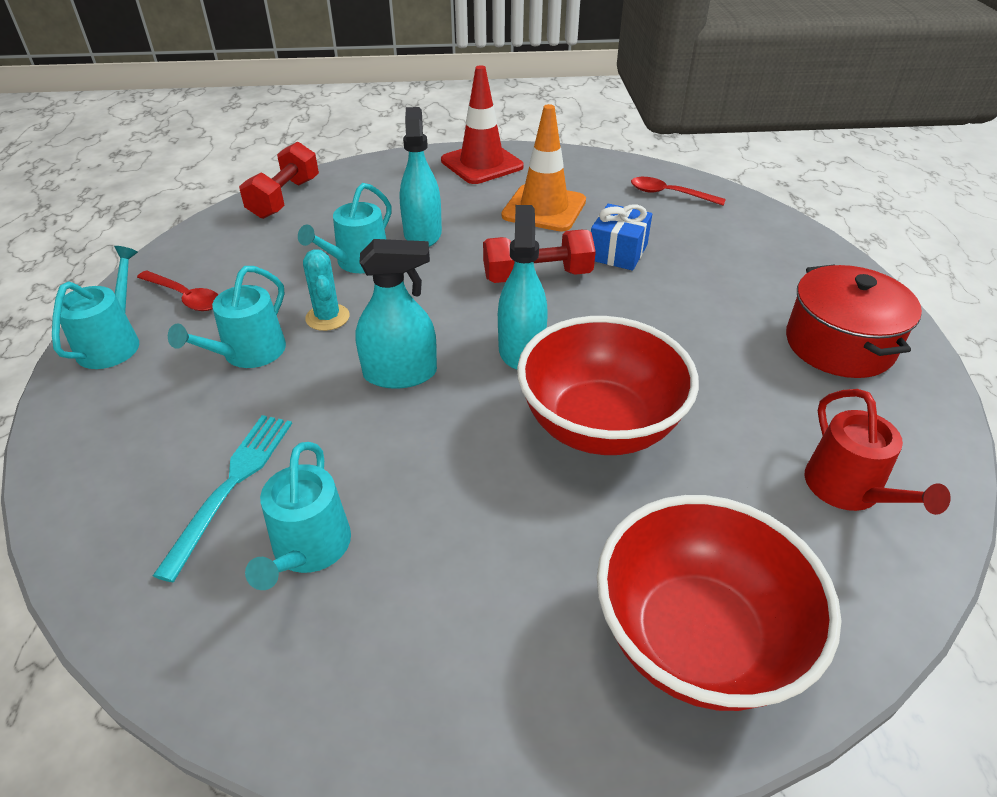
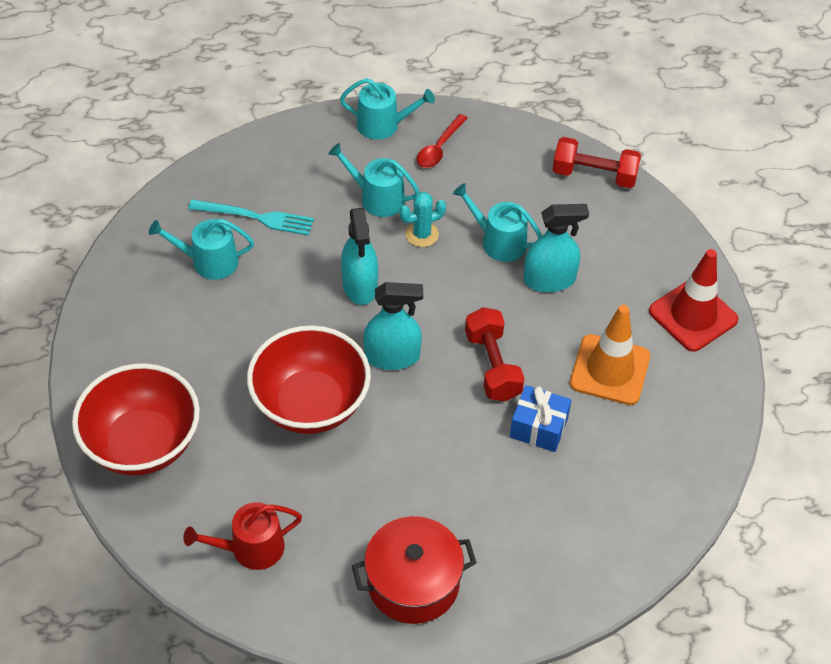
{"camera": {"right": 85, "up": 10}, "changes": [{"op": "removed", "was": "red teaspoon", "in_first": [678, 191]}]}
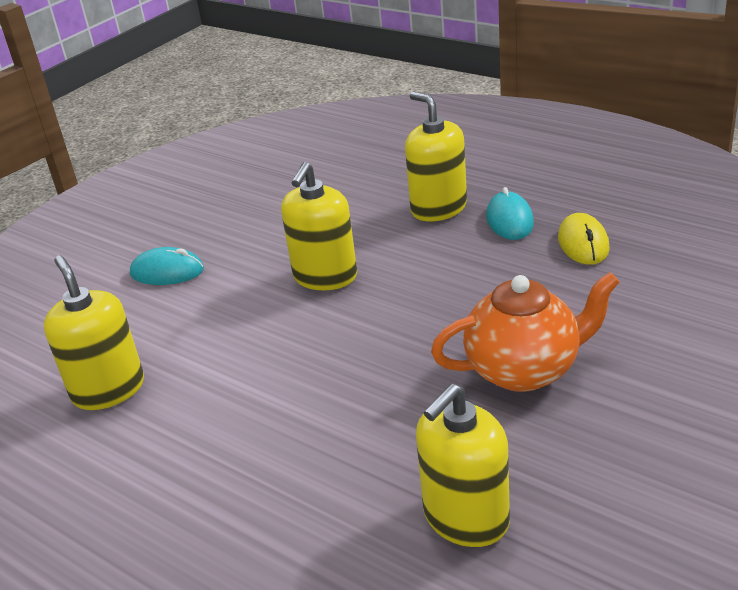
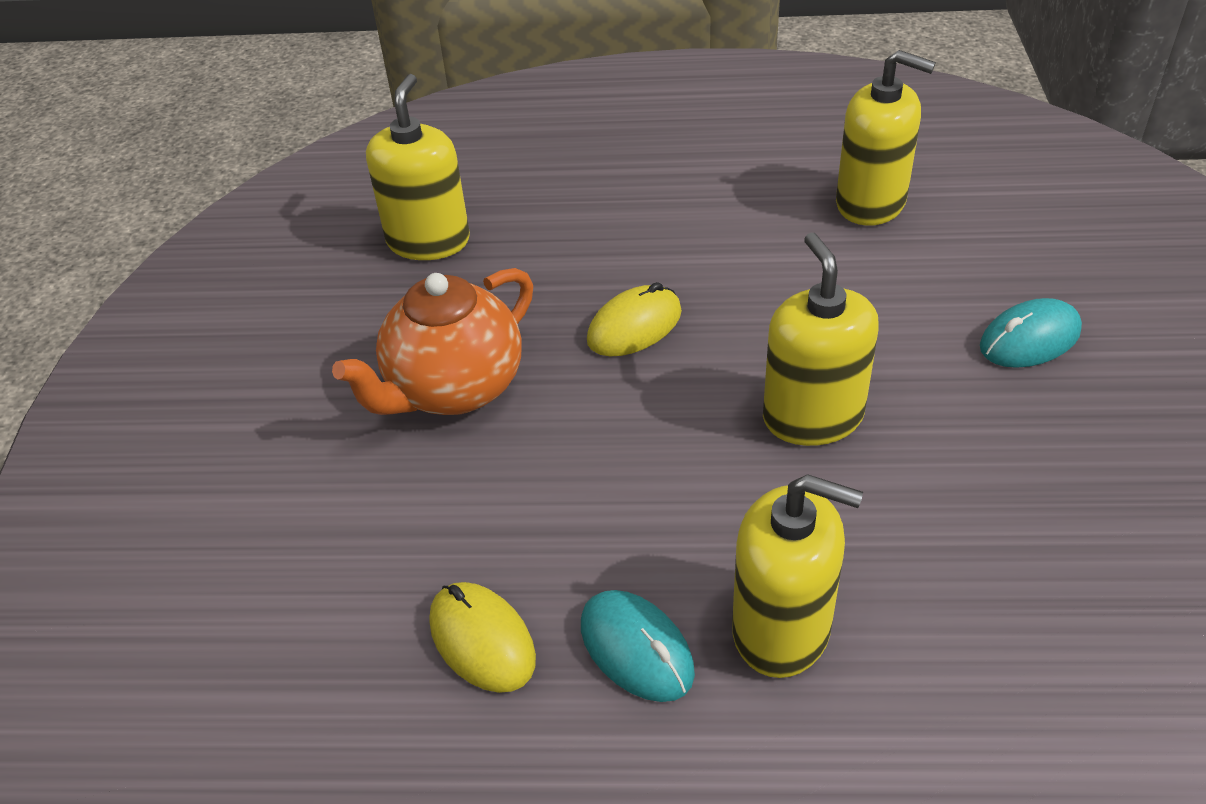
{"camera": {"right": 145, "up": 10}, "changes": [{"op": "added", "now": "yellow mouse", "in_second": [634, 319]}]}
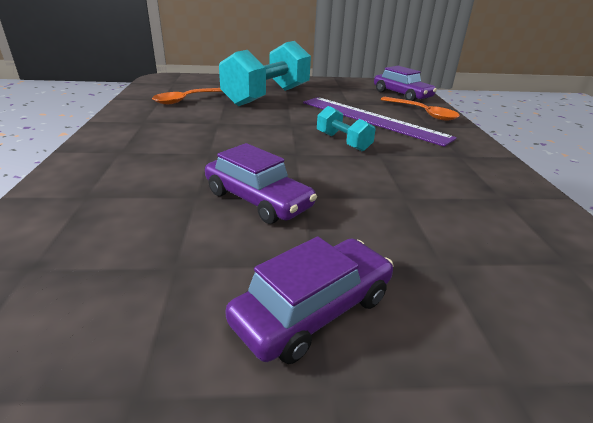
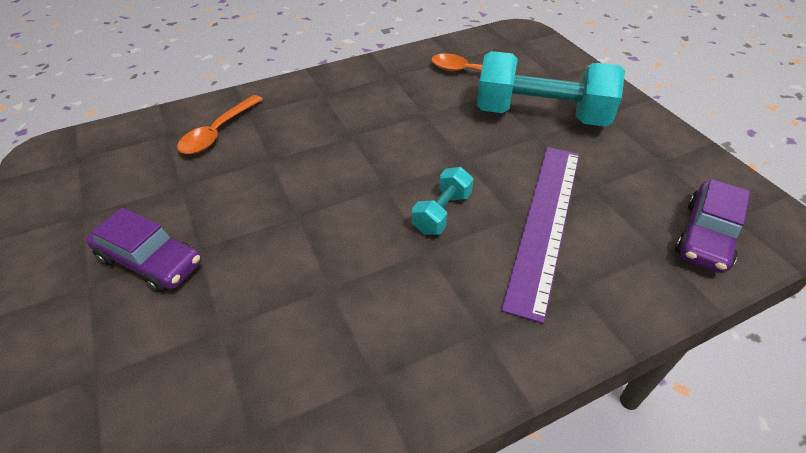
{"camera": {"right": 70, "up": 15}, "changes": [{"op": "removed", "was": "purple car", "in_first": [261, 183]}, {"op": "moved", "was": "orange-coloured teaspoon", "in_first": [420, 108], "in_second": [220, 124]}]}
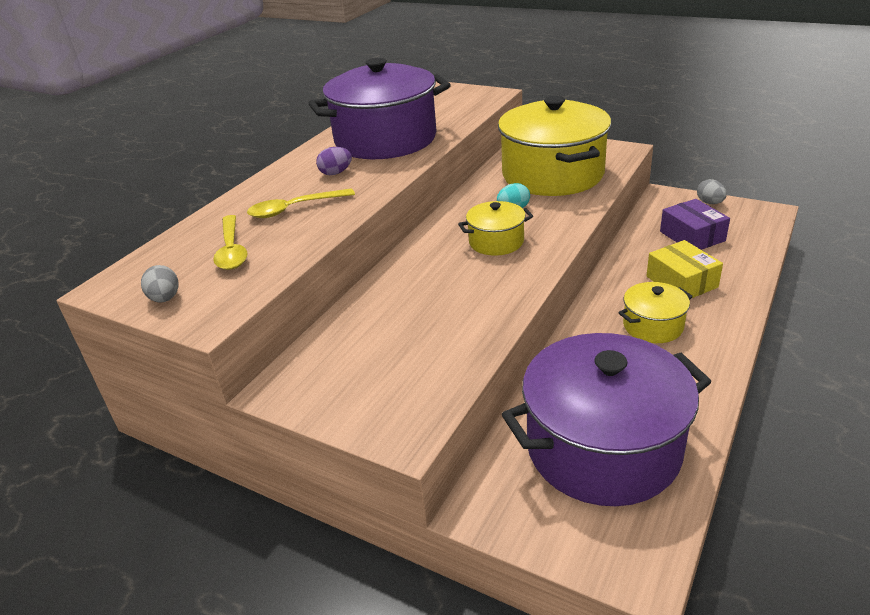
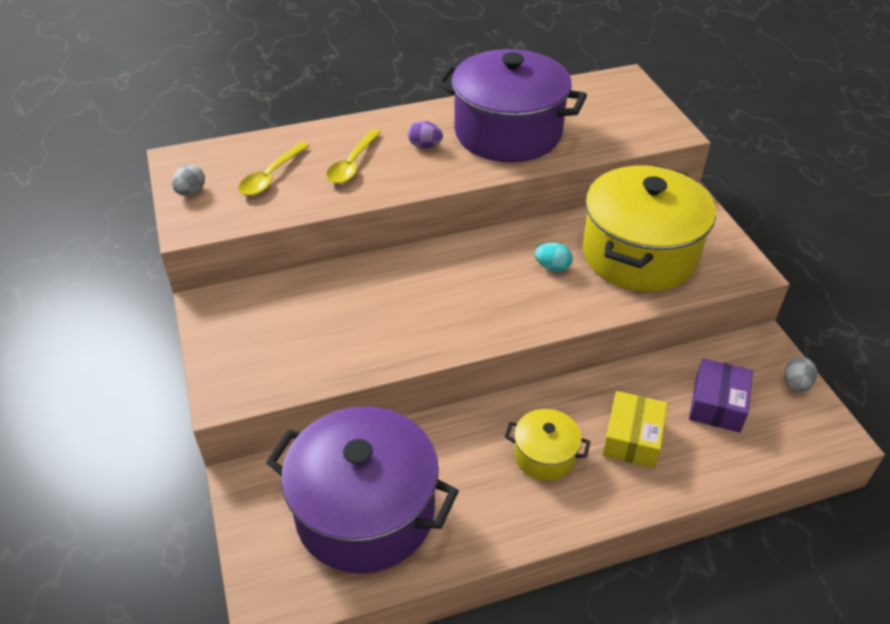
{"camera": {"right": 40, "up": 10}, "changes": [{"op": "removed", "was": "yellow pot", "in_first": [495, 228]}, {"op": "turned", "was": "yellow teaspoon", "in_first": [301, 203], "in_second": [354, 156], "clockwise": -90}]}
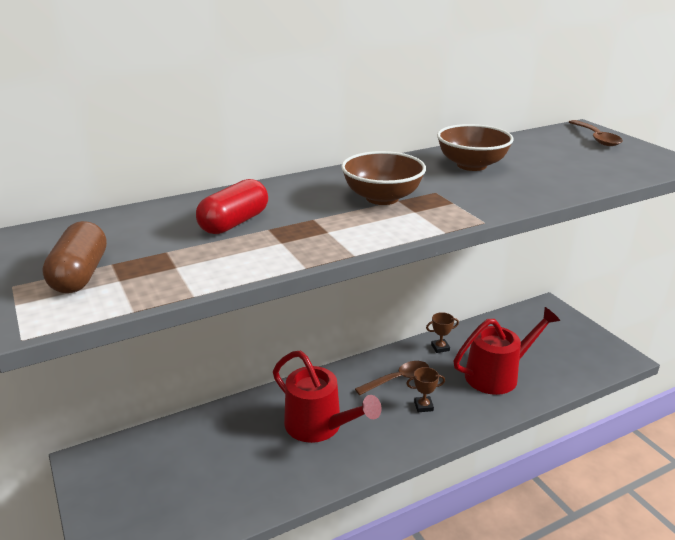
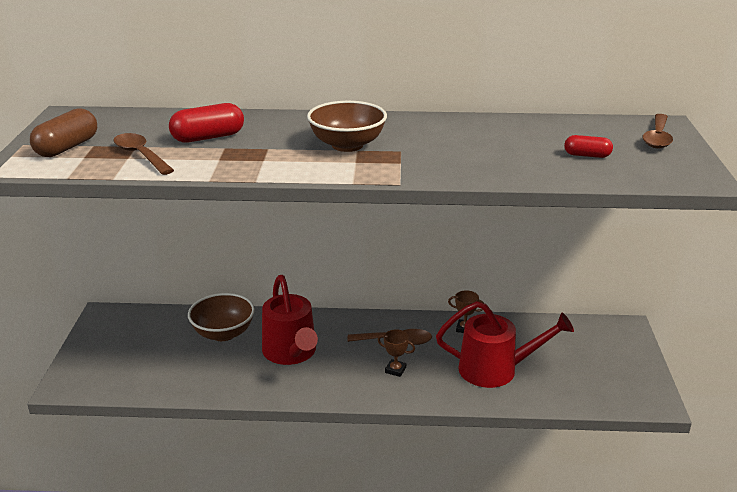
{"camera": {"right": 30, "up": 0}, "changes": [{"op": "added", "now": "dark brown teaspoon", "in_second": [144, 154]}, {"op": "added", "now": "red pill shape", "in_second": [588, 146]}, {"op": "moved", "was": "dark brown deep dish", "in_first": [475, 147], "in_second": [221, 317]}]}
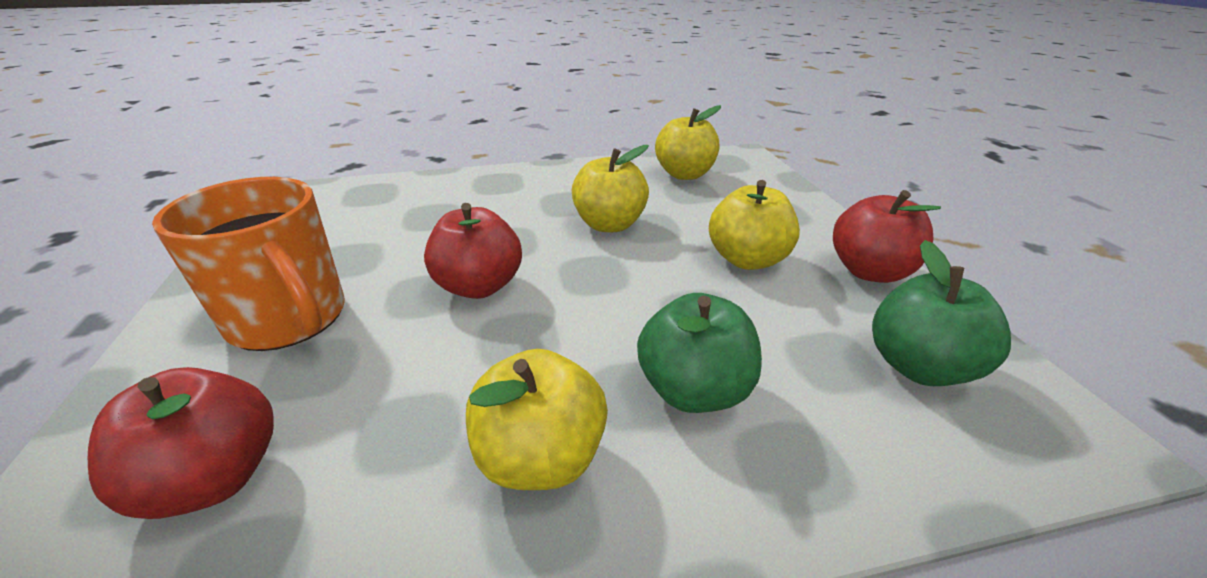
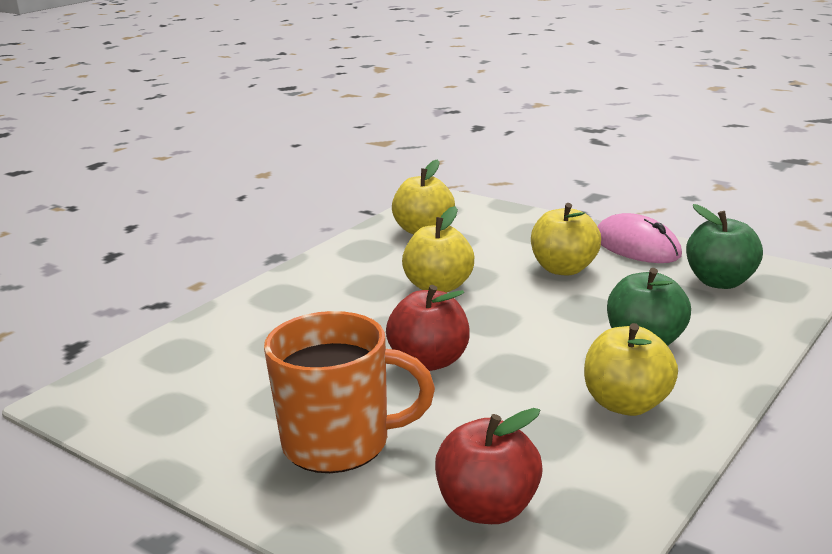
{"camera": {"right": -40, "up": -10}, "changes": [{"op": "replaced", "was": "red toy apple", "now": "pink mouse", "in_first": [887, 236], "in_second": [639, 238]}]}
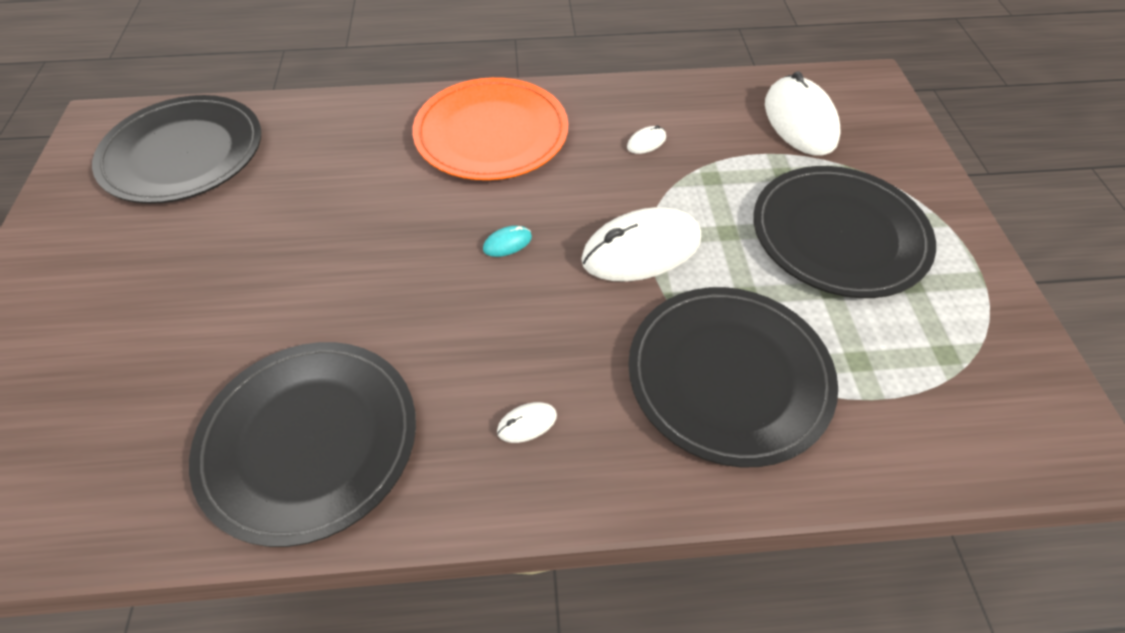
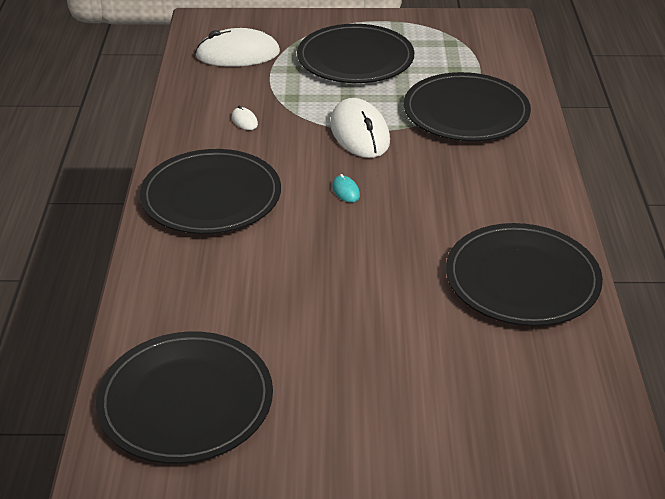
{"camera": {"right": -85, "up": -15}, "changes": [{"op": "removed", "was": "white mouse", "in_first": [527, 422]}, {"op": "recoloured", "was": "orange-coloured dinner plate", "now": "ebony dinner plate", "in_first": [490, 128], "in_second": [210, 191]}]}
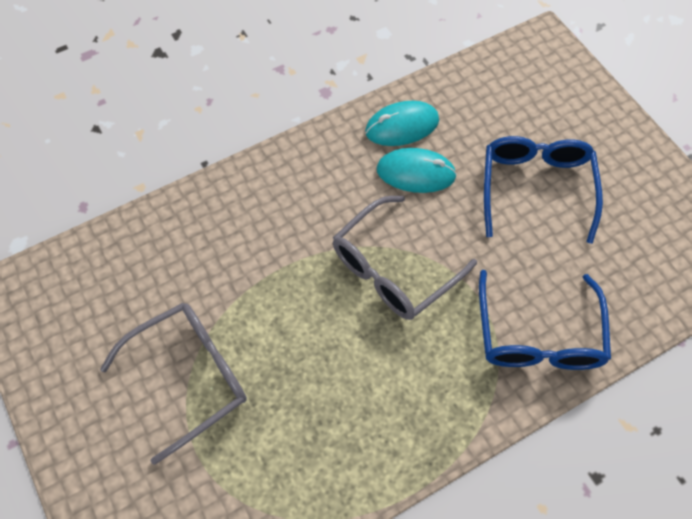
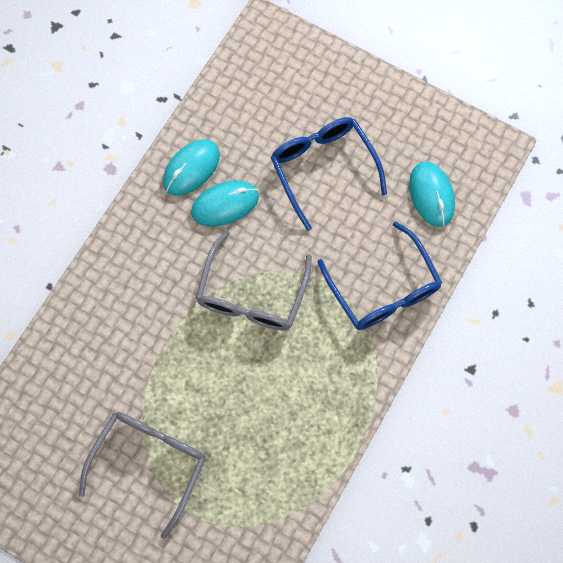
{"camera": {"right": -30, "up": 10}, "changes": [{"op": "added", "now": "teal mouse", "in_second": [432, 194]}]}
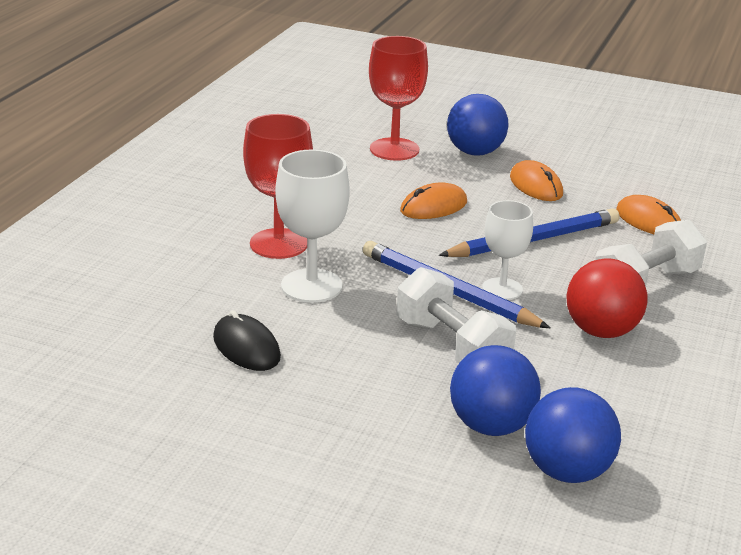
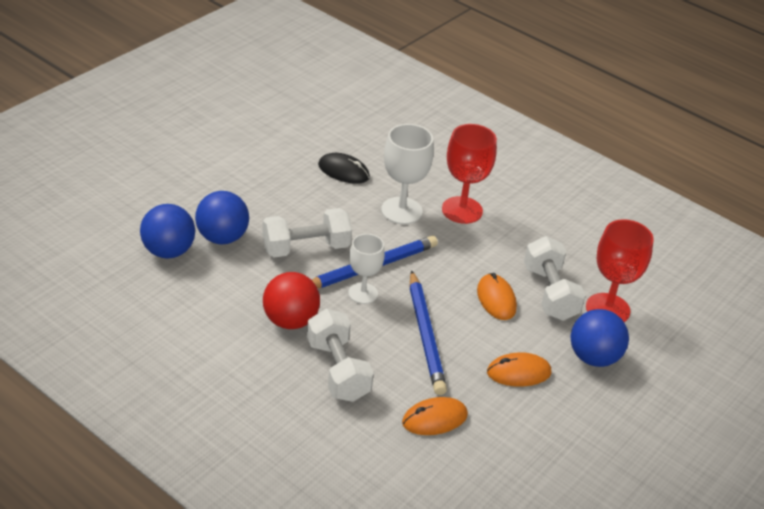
{"camera": {"right": 105, "up": 10}, "changes": [{"op": "added", "now": "white free weight", "in_second": [555, 278]}, {"op": "turned", "was": "ebony mouse", "in_first": [247, 340], "in_second": [344, 168], "clockwise": 45}]}
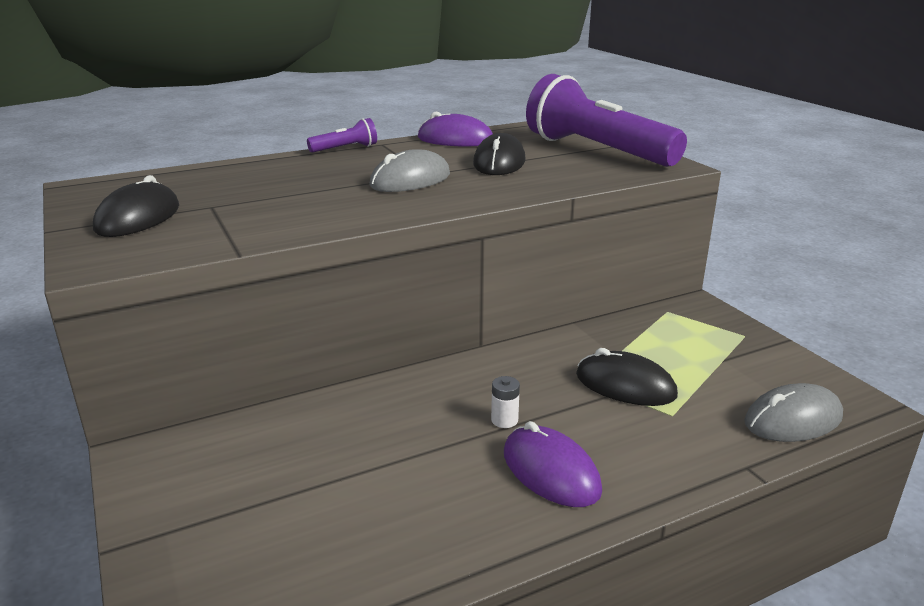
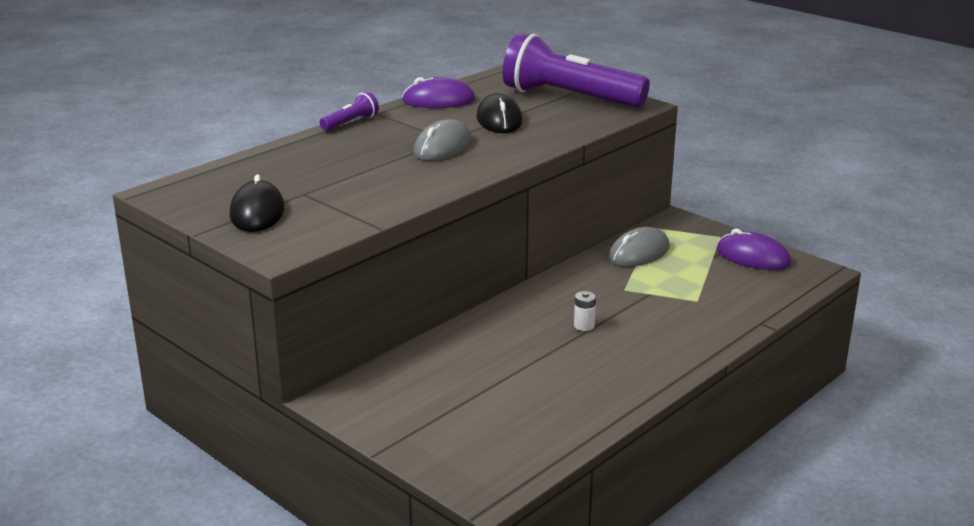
{"camera": {"right": -20, "up": 0}, "changes": [{"op": "removed", "was": "ebony mouse", "in_first": [627, 377]}, {"op": "moved", "was": "purple mouse", "in_first": [553, 464], "in_second": [753, 249]}, {"op": "moved", "was": "gray mouse", "in_first": [793, 412], "in_second": [639, 247]}]}
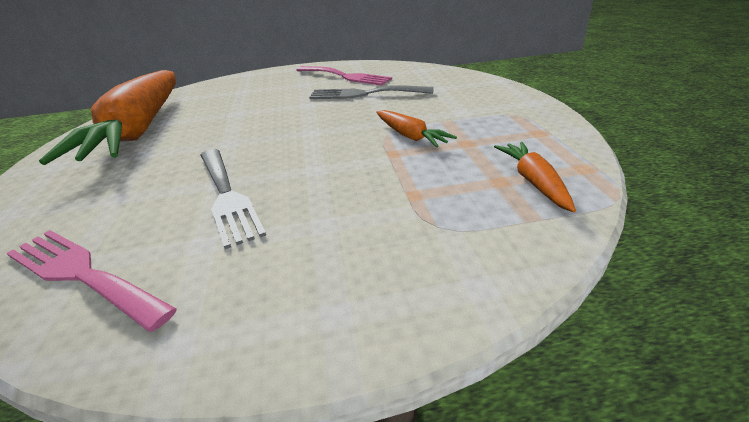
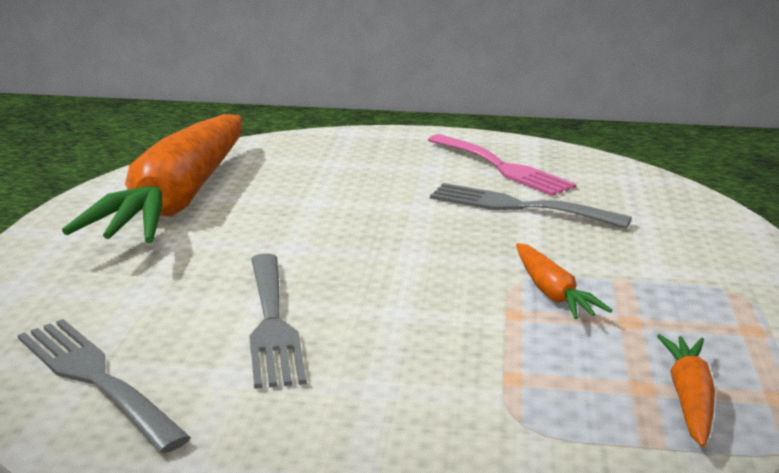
{"camera": {"right": 15, "up": -10}, "changes": [{"op": "recoloured", "was": "pink fork", "now": "gray fork", "in_first": [92, 281], "in_second": [104, 386]}]}
